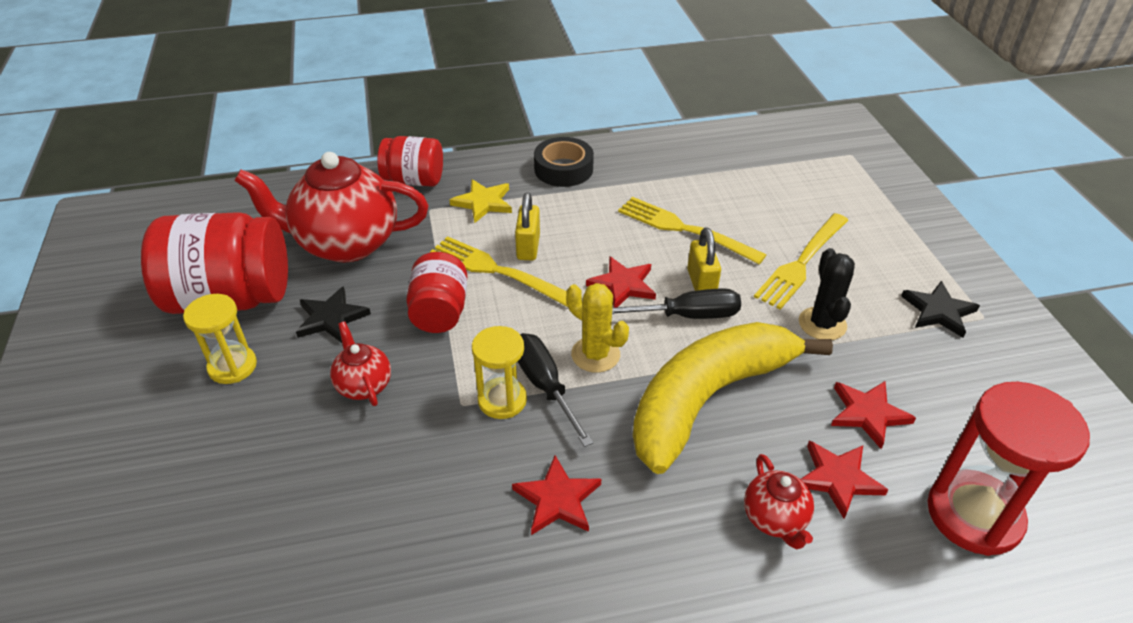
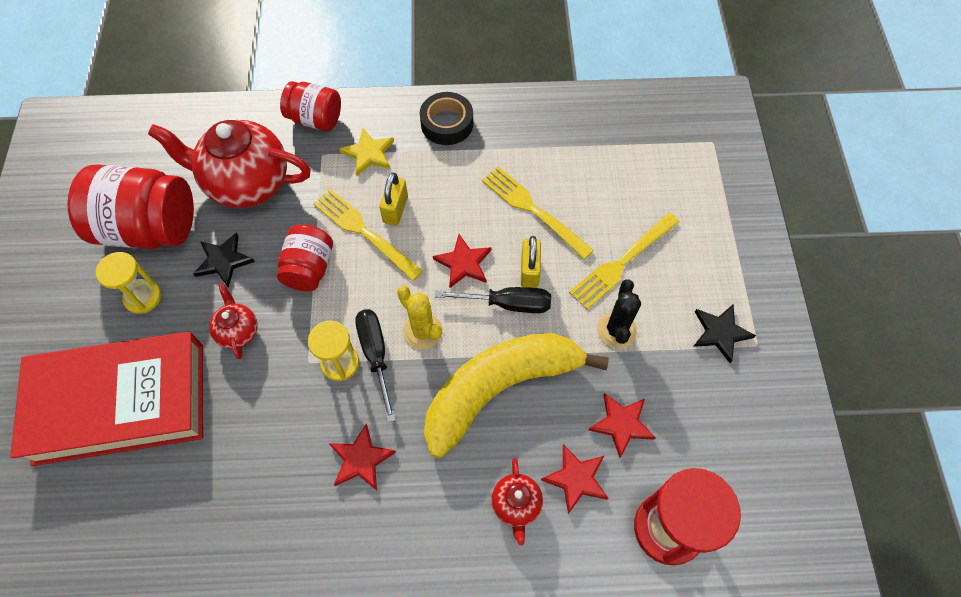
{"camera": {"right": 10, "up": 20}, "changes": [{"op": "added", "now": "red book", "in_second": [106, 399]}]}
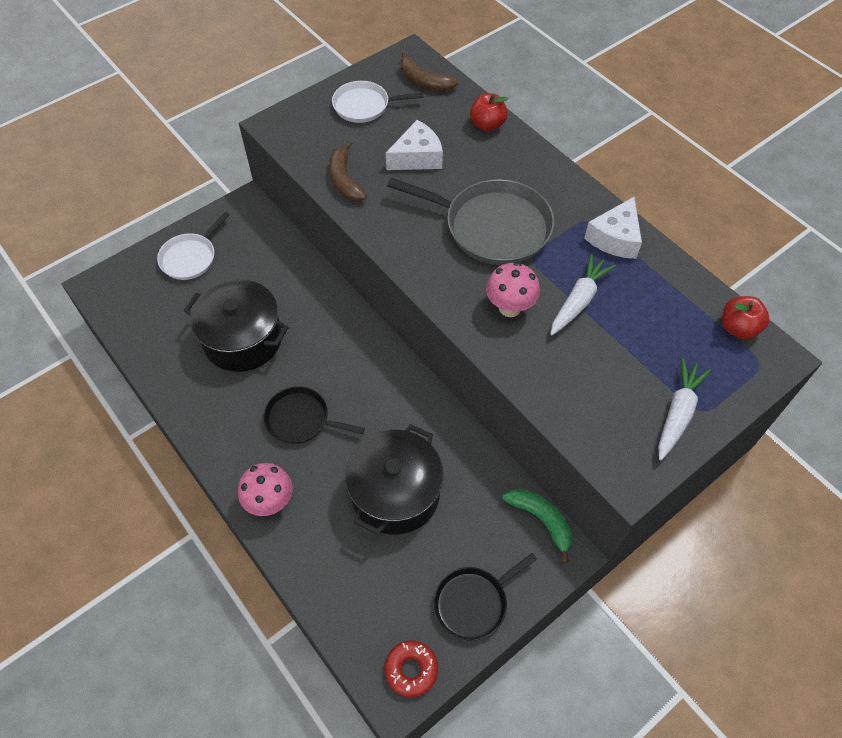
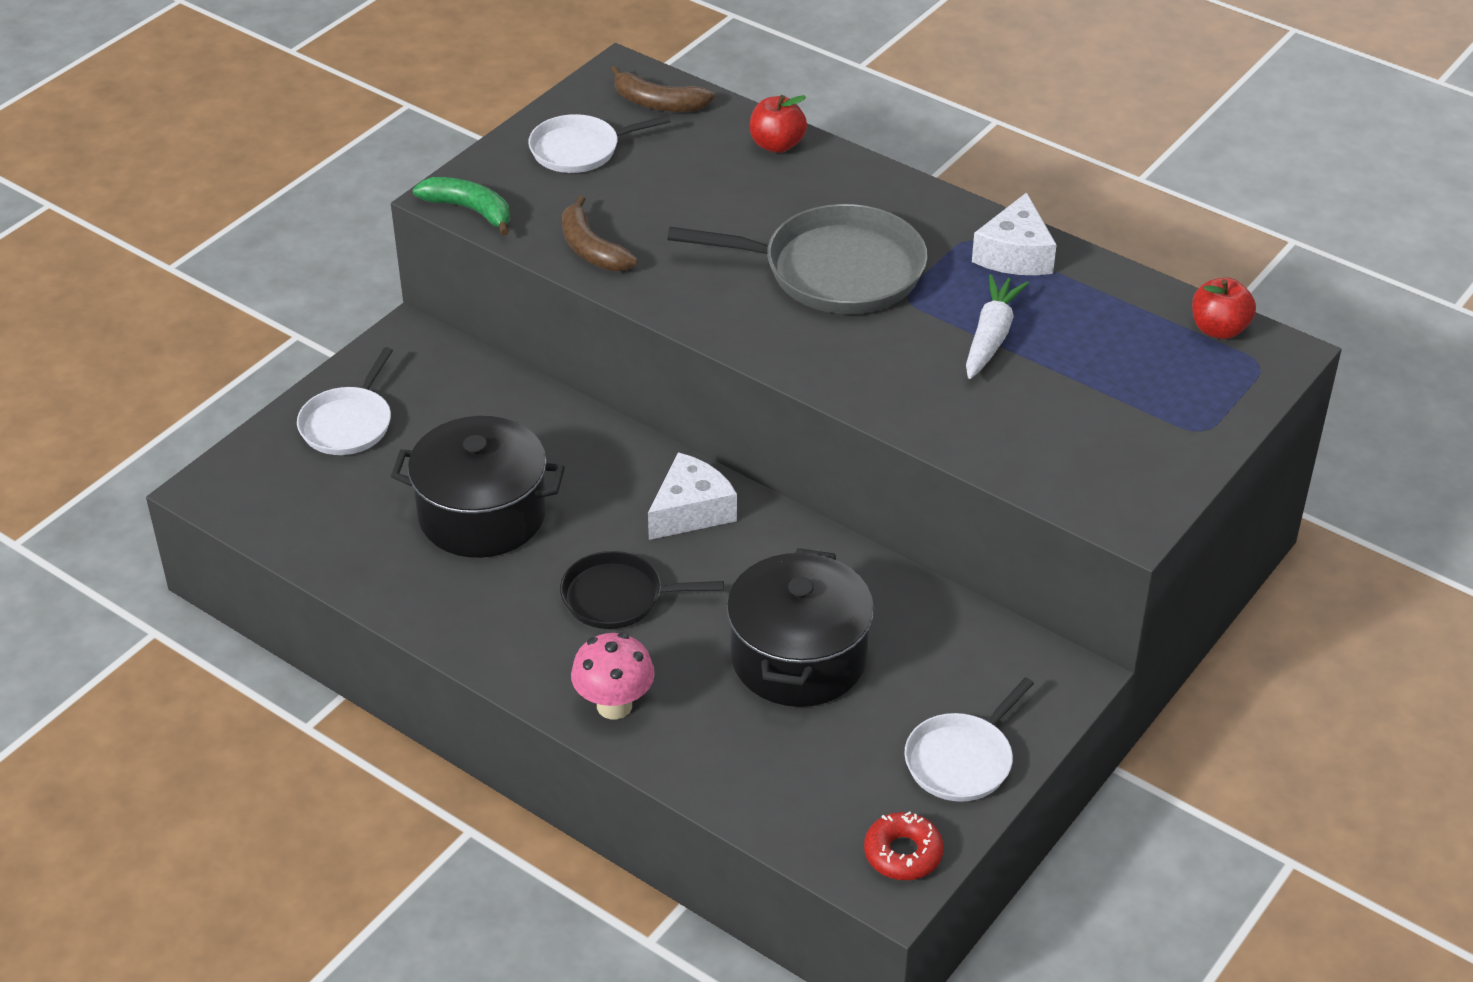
{"camera": {"right": -15, "up": -15}, "changes": [{"op": "removed", "was": "pink mushroom", "in_first": [513, 289]}, {"op": "removed", "was": "white root vegetable", "in_first": [684, 409]}, {"op": "moved", "was": "white cheese", "in_first": [414, 145], "in_second": [692, 496]}, {"op": "moved", "was": "leaf-green banana", "in_first": [537, 525], "in_second": [461, 206]}, {"op": "recoloured", "was": "ebony frying pan", "now": "white frying pan", "in_first": [485, 596], "in_second": [969, 739]}]}
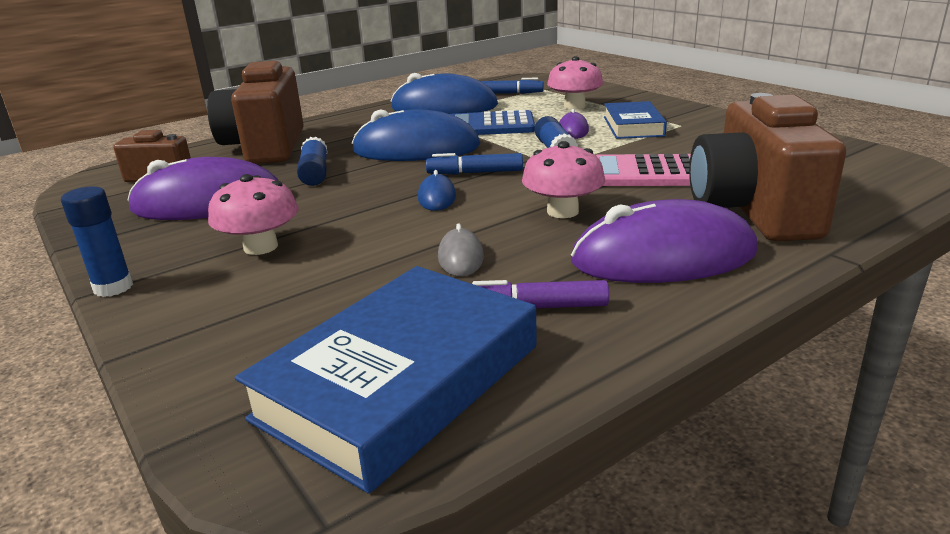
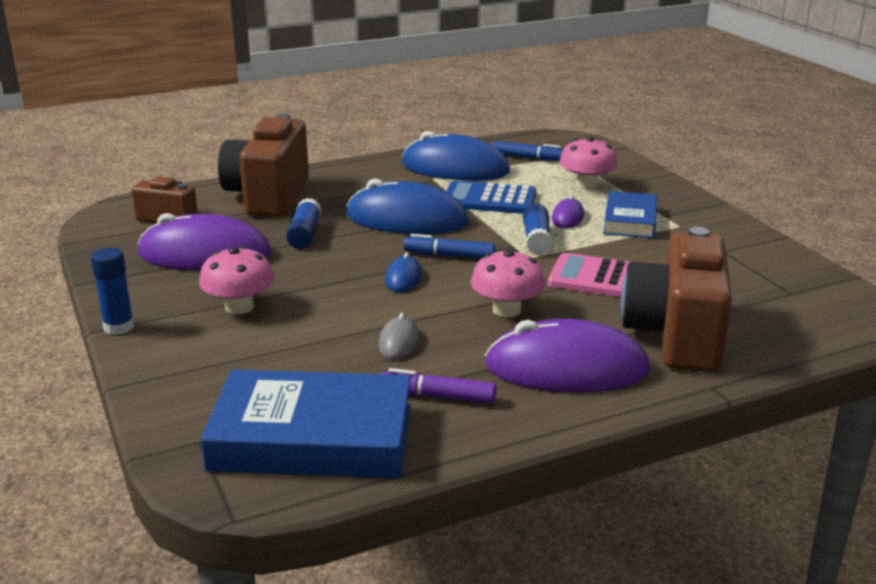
{"camera": {"right": 10, "up": 0}, "changes": [{"op": "turned", "was": "royal blue book", "in_first": [386, 380], "in_second": [306, 423], "clockwise": 45}]}
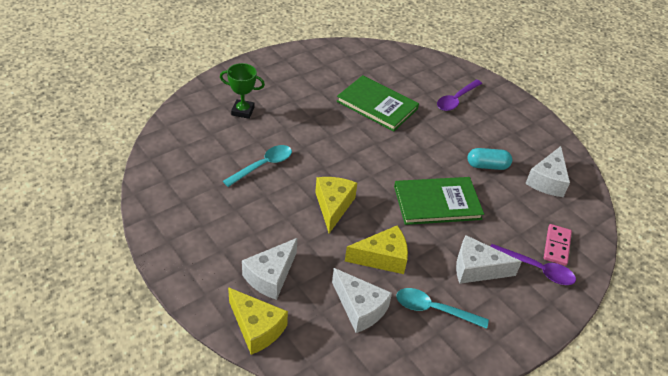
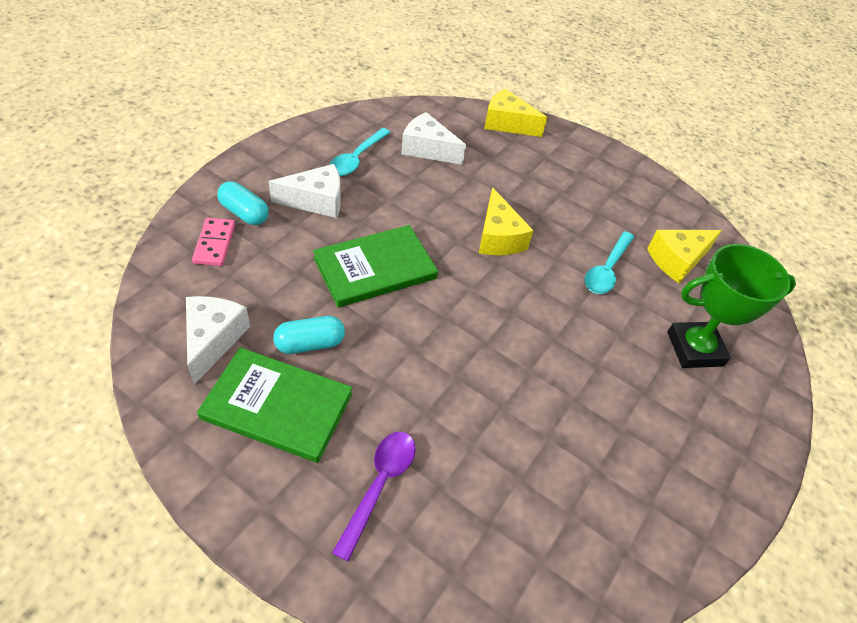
{"camera": {"right": 160, "up": 5}, "changes": [{"op": "removed", "was": "white cheese", "in_first": [269, 269]}, {"op": "moved", "was": "leaf-green book", "in_first": [378, 103], "in_second": [274, 405]}, {"op": "moved", "was": "yellow cheese", "in_first": [376, 250], "in_second": [684, 256]}, {"op": "replaced", "was": "purple teaspoon", "now": "teal pill shape", "in_first": [533, 264], "in_second": [243, 203]}, {"op": "turned", "was": "teal teaspoon", "in_first": [442, 308], "in_second": [360, 152], "clockwise": 120}, {"op": "resized", "was": "leaf-green award cup", "in_first": [242, 91], "in_second": [731, 306], "ratio": 1.55}]}
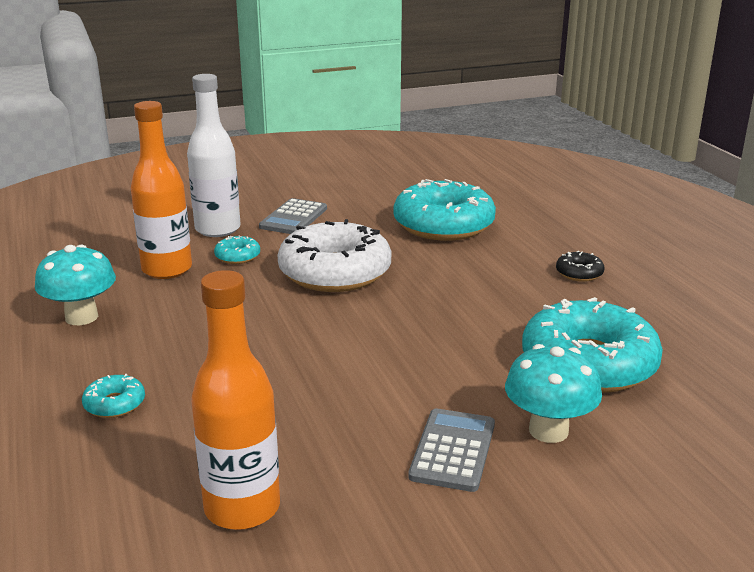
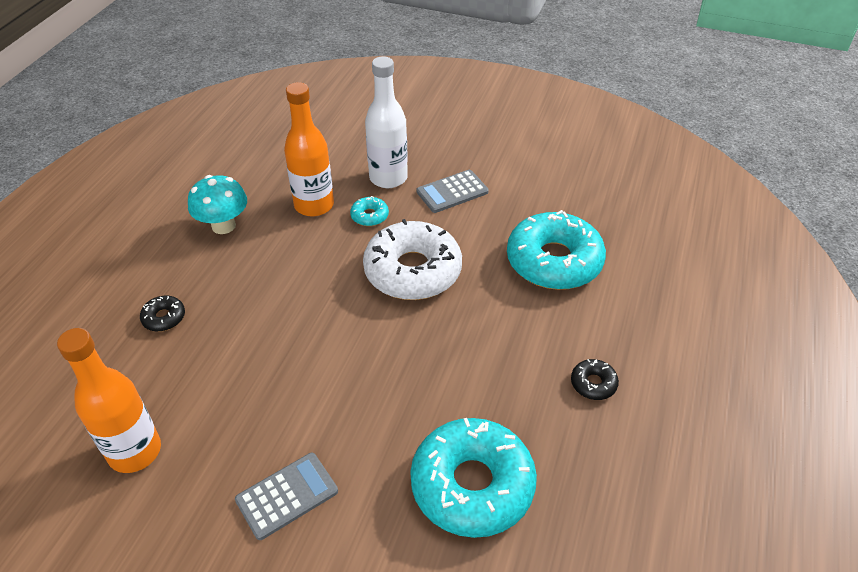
{"camera": {"right": 40, "up": 20}, "changes": [{"op": "removed", "was": "teal mushroom", "in_first": [553, 393]}, {"op": "recoloured", "was": "teal donut", "now": "ebony donut", "in_first": [113, 396], "in_second": [162, 314]}]}
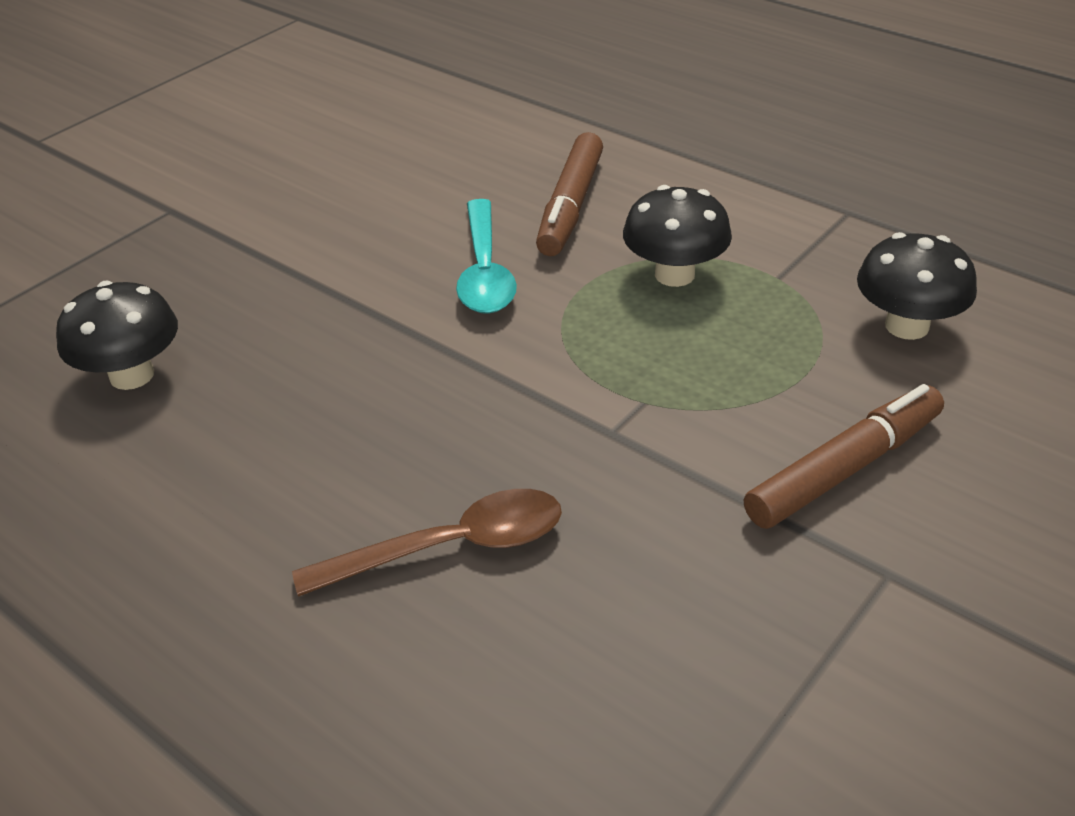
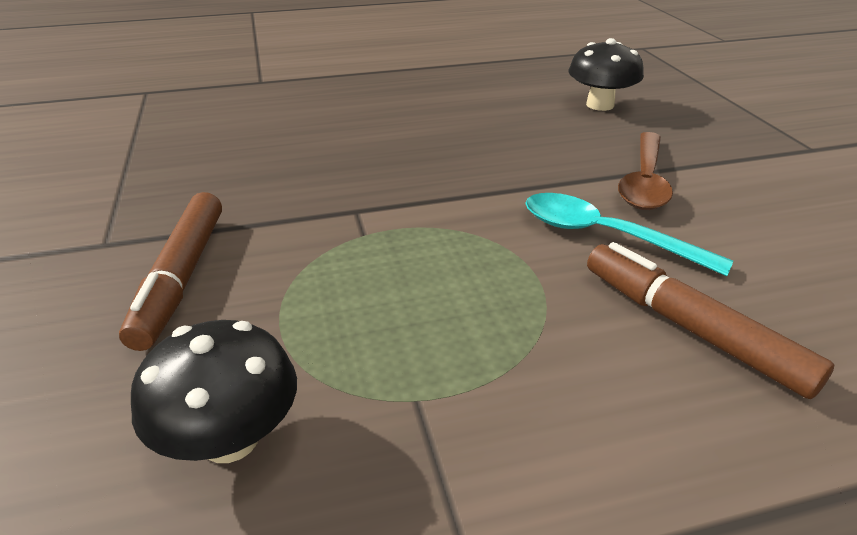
{"camera": {"right": 125, "up": -5}, "changes": [{"op": "removed", "was": "ebony mushroom", "in_first": [677, 236]}, {"op": "moved", "was": "dark brown teaspoon", "in_first": [427, 543], "in_second": [645, 171]}]}
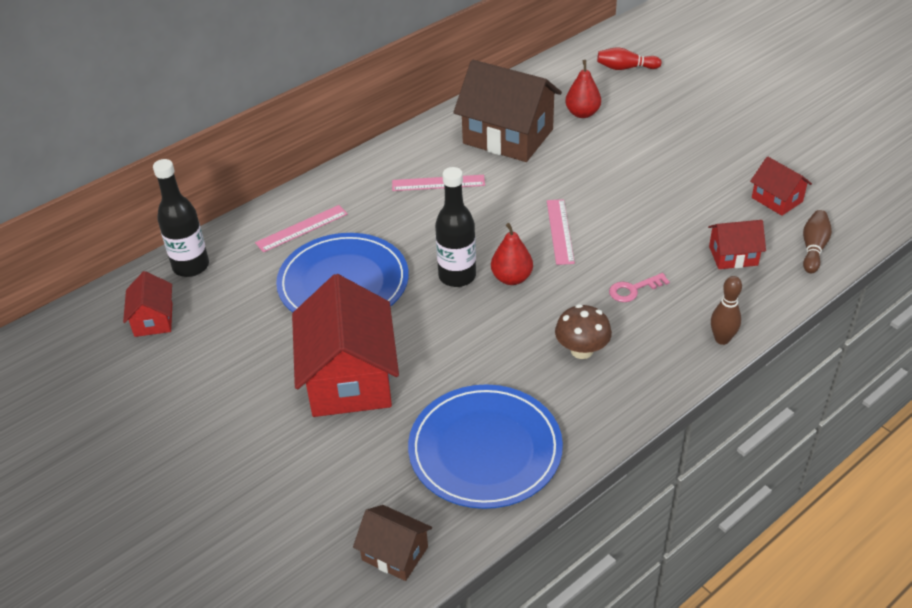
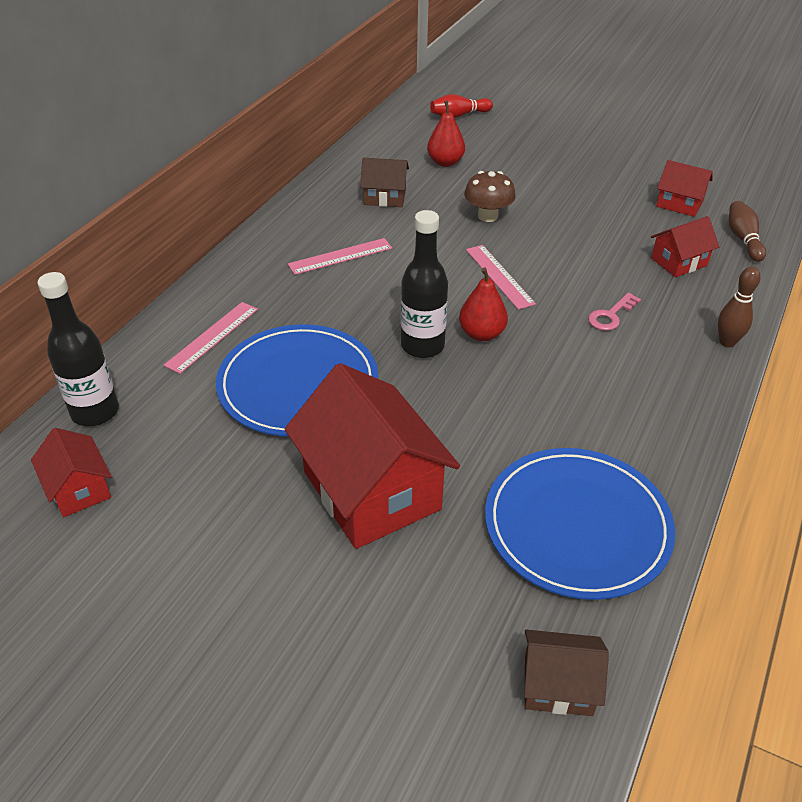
{"camera": {"right": -25, "up": 0}, "changes": [{"op": "moved", "was": "dark brown mushroom", "in_first": [583, 331], "in_second": [490, 196]}, {"op": "resized", "was": "dark brown cottage", "in_first": [508, 111], "in_second": [384, 182], "ratio": 0.5}]}
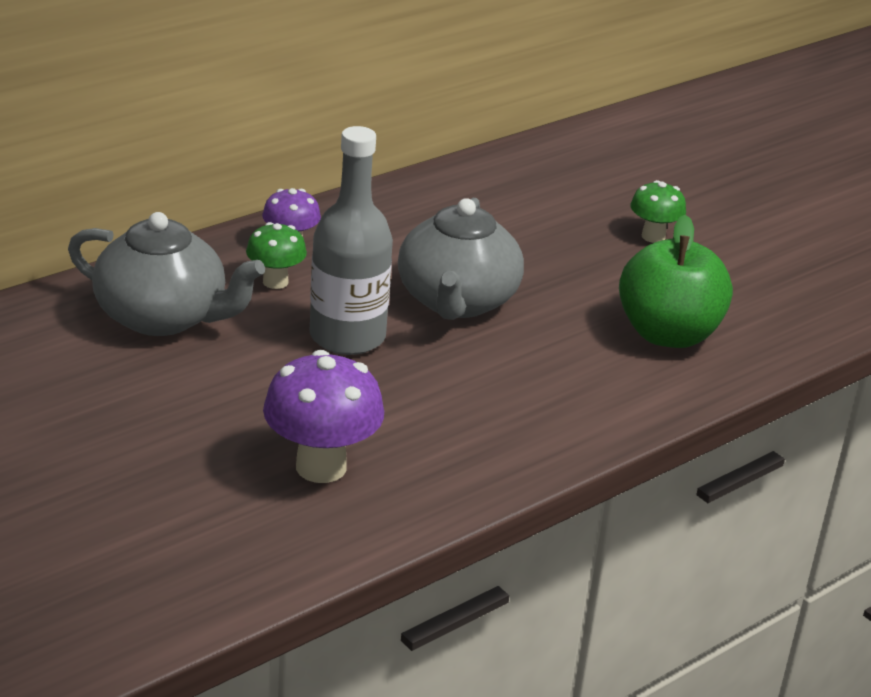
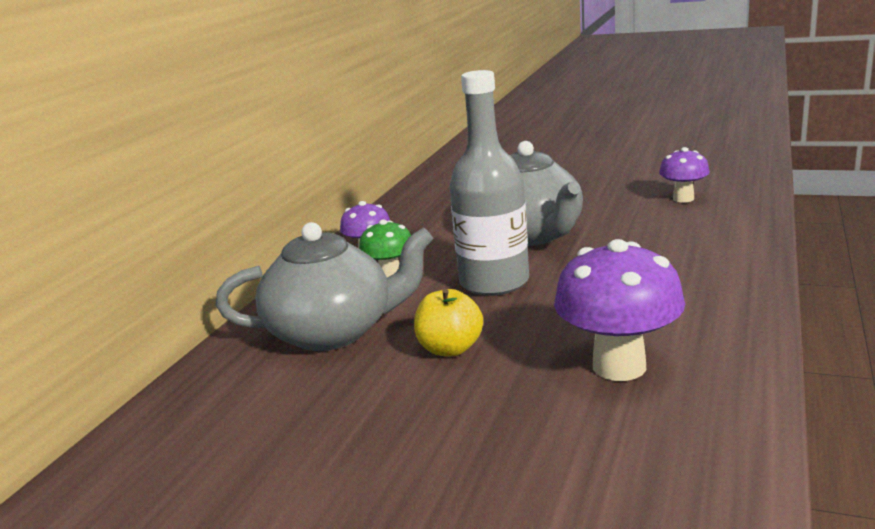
{"camera": {"right": -25, "up": -10}, "changes": [{"op": "removed", "was": "leaf-green mushroom", "in_first": [658, 211]}, {"op": "added", "now": "yellow toy apple", "in_second": [448, 323]}, {"op": "replaced", "was": "leaf-green toy apple", "now": "purple mushroom", "in_first": [676, 281], "in_second": [684, 174]}]}
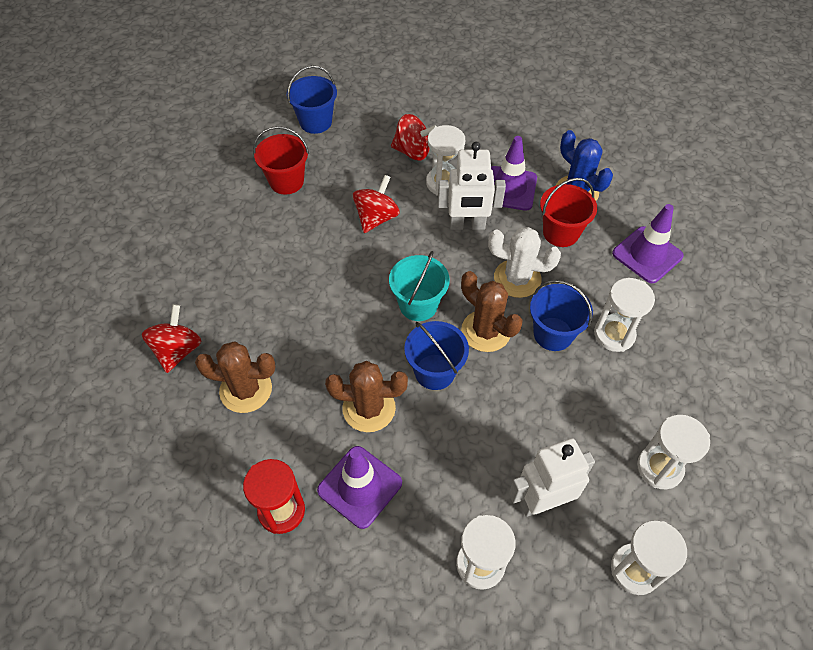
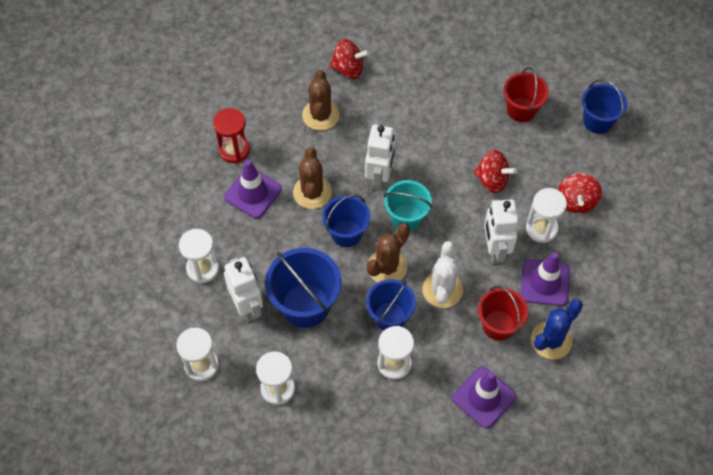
{"camera": {"right": 85, "up": 5}, "changes": [{"op": "added", "now": "royal blue sand bucket", "in_second": [303, 288]}, {"op": "added", "now": "white toy robot", "in_second": [380, 158]}]}
